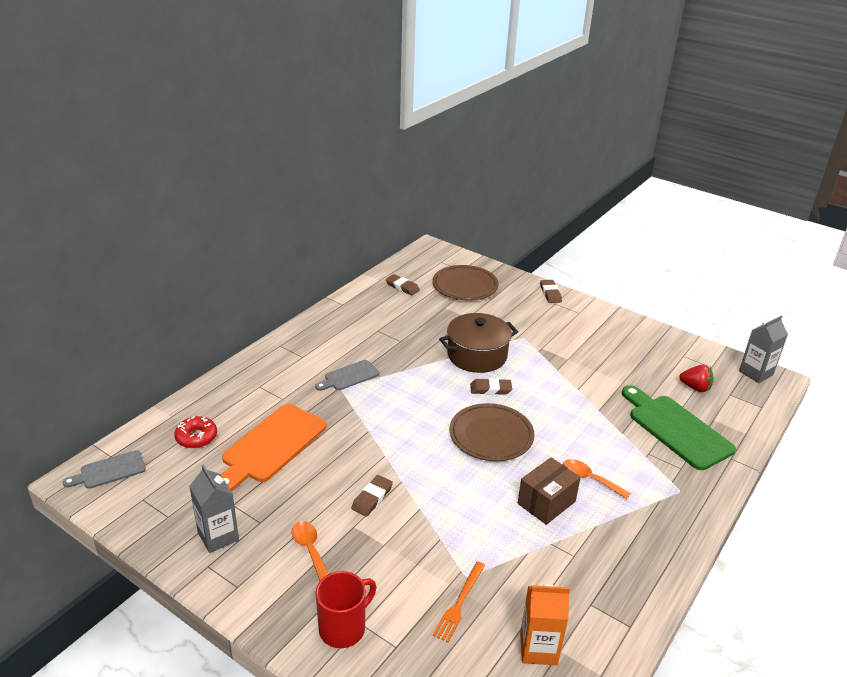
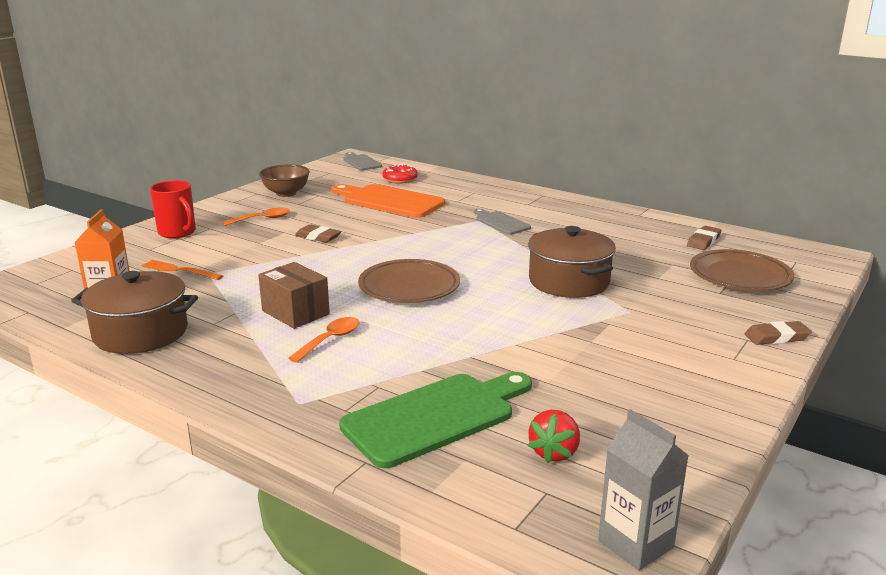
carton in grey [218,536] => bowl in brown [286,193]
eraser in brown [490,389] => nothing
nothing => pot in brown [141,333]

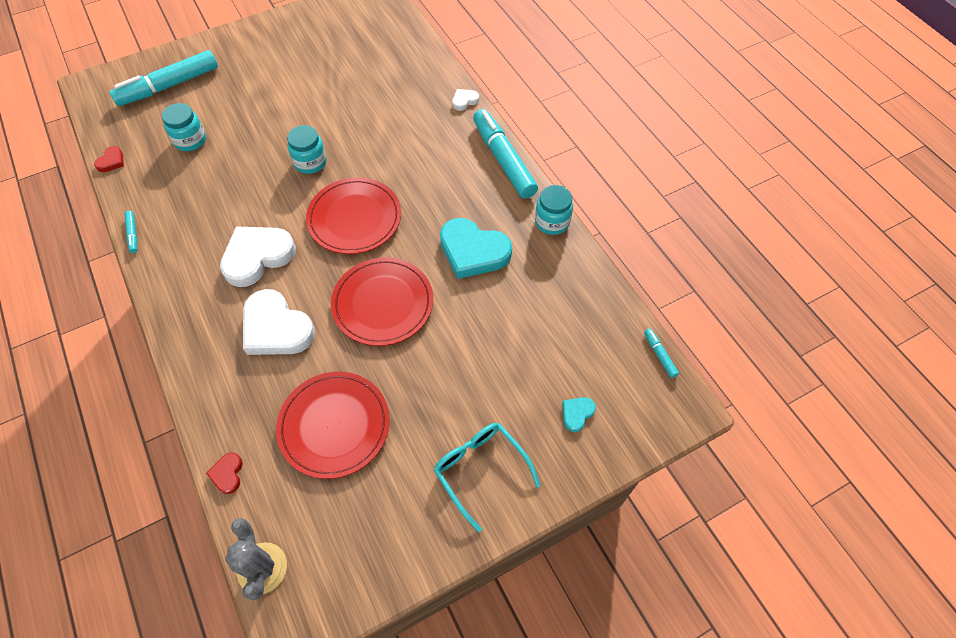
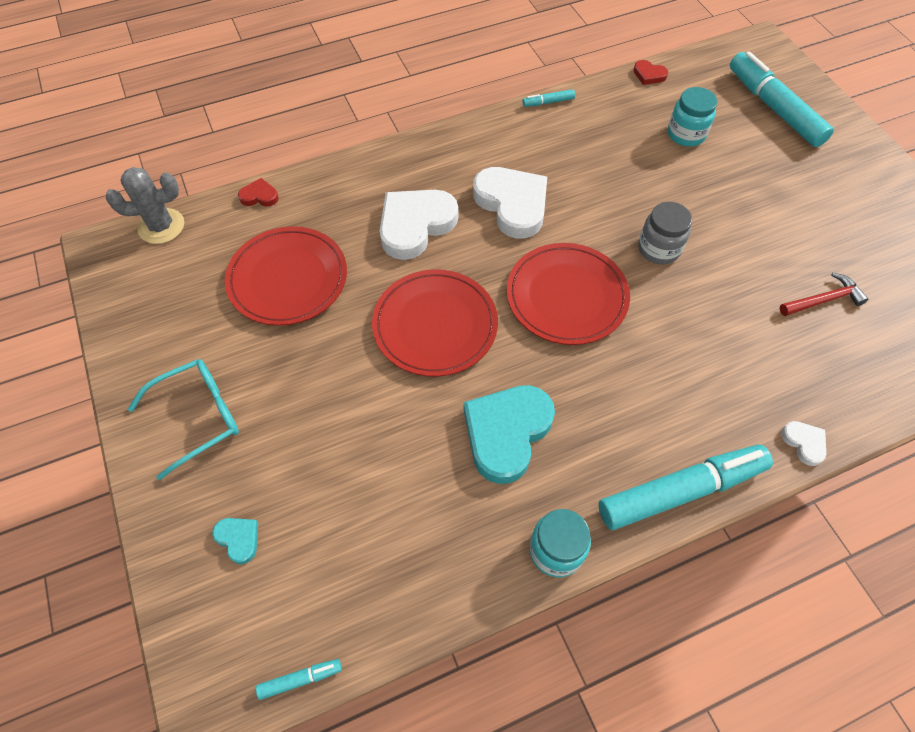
jar in turquoise [310,162] => jar in grey [658,249]
nothing => hammer in red [823,300]

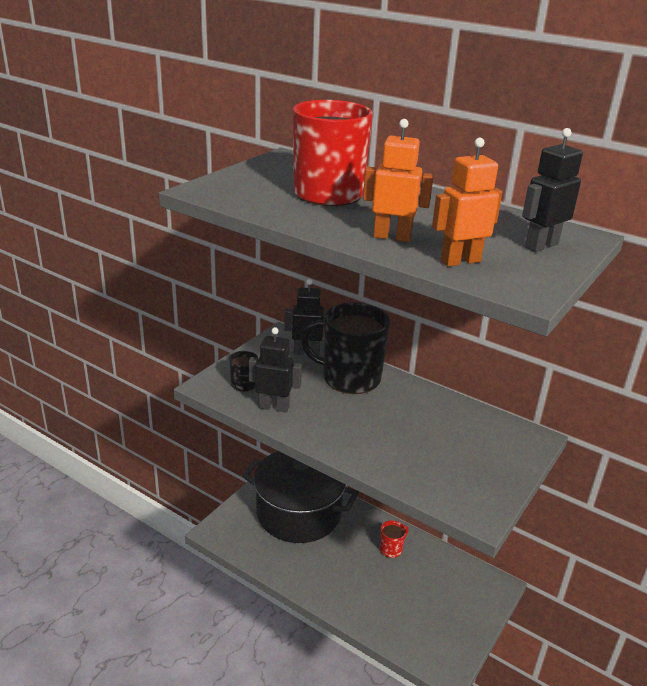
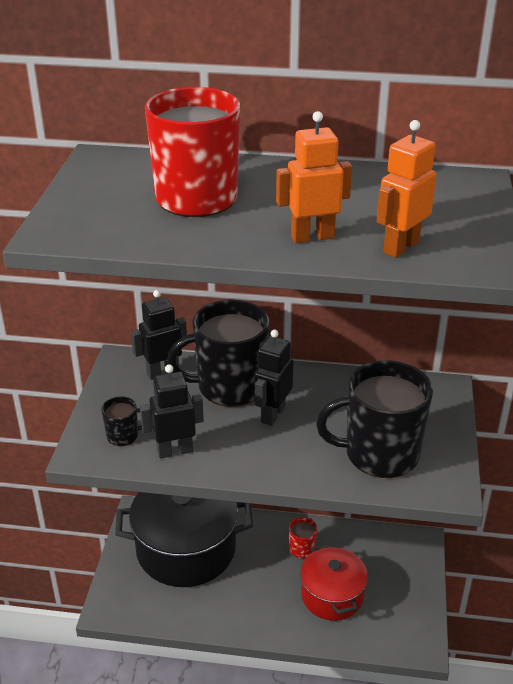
robot in black [541,246] => robot in black [272,414], relocated
nothing => pot in red [332,596]
nothing => mug in black [379,454]

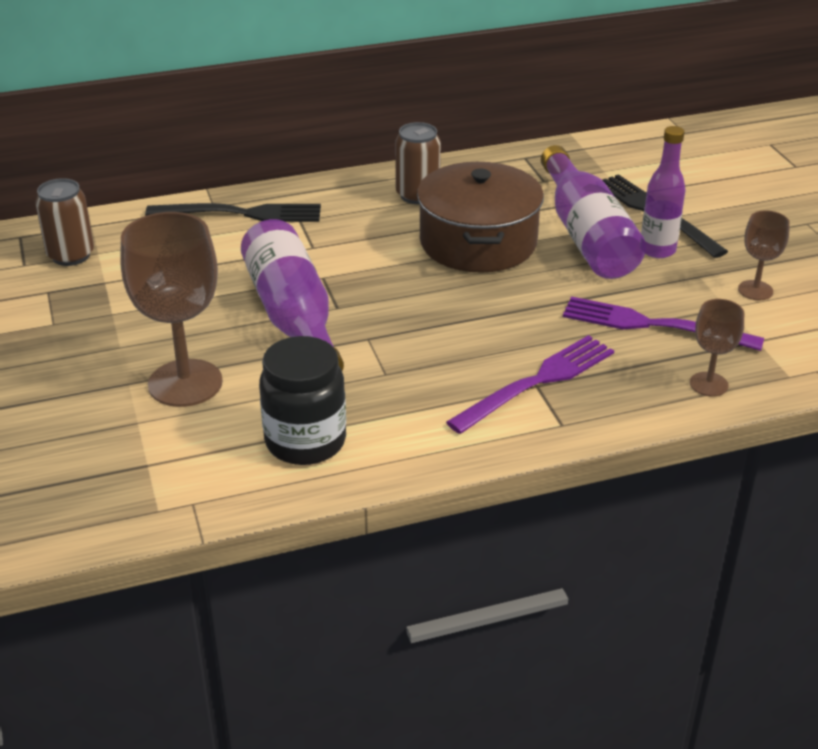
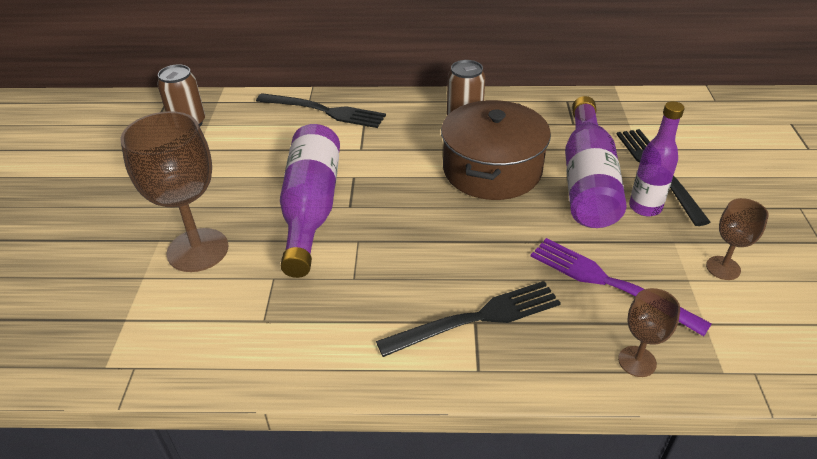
jar in black [305,442] => nothing
fork in purple [537,382] => fork in black [477,318]

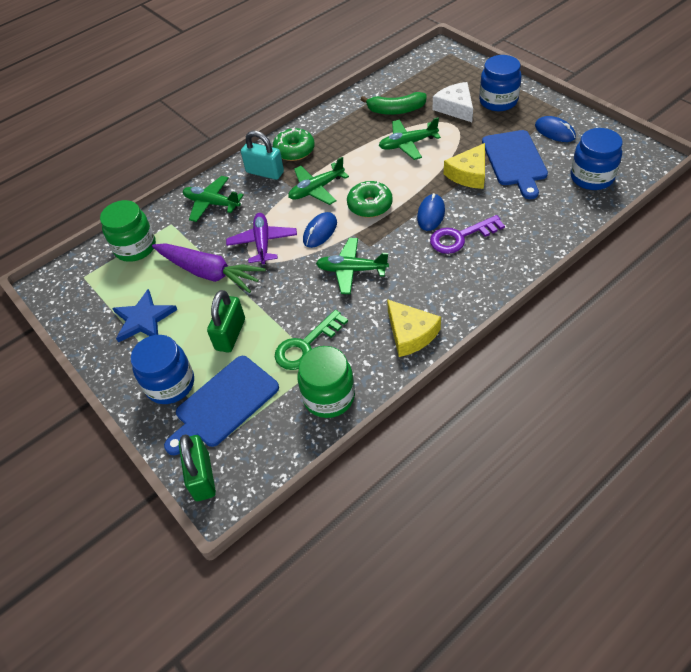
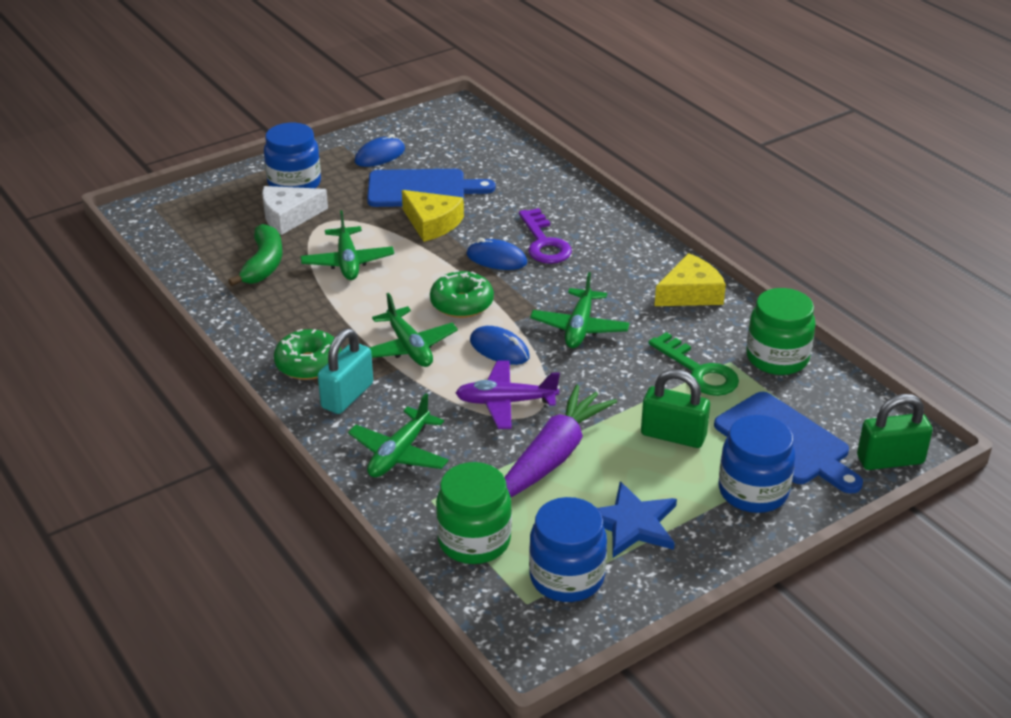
jar in blue [591,177] => jar in blue [566,577], relocated

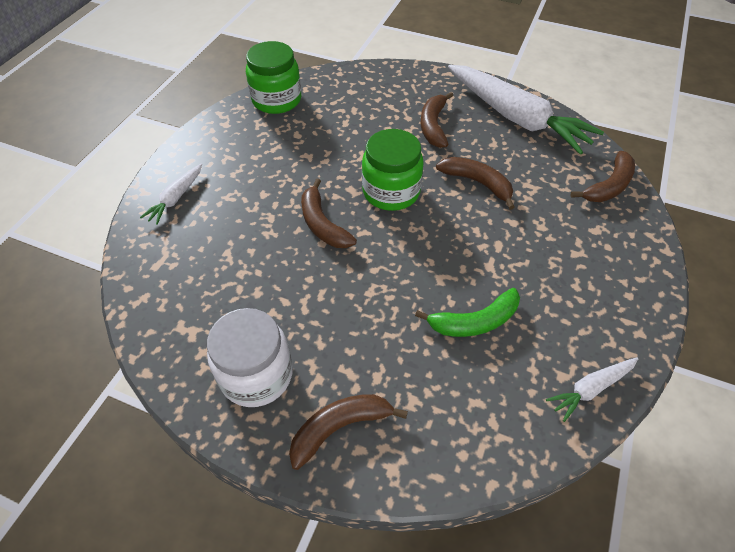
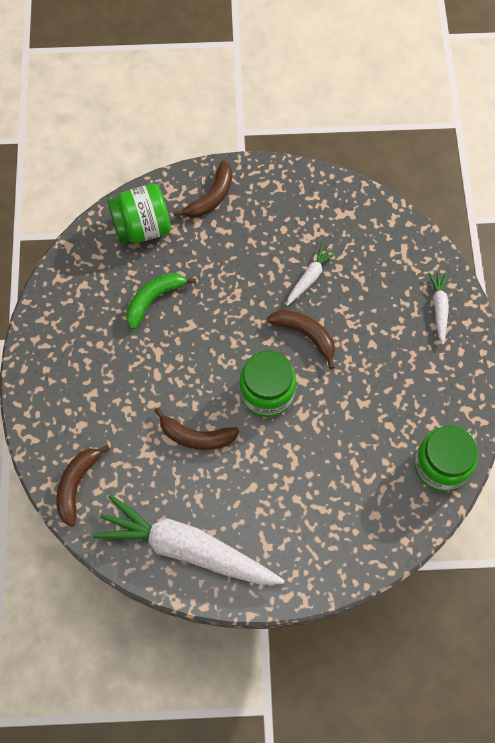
jar in white [256,375] => nothing
banana in brown [433,126] => nothing
carrot in white [591,389] => carrot in white [309,278], relocated
nothing => jar in green [142,227]

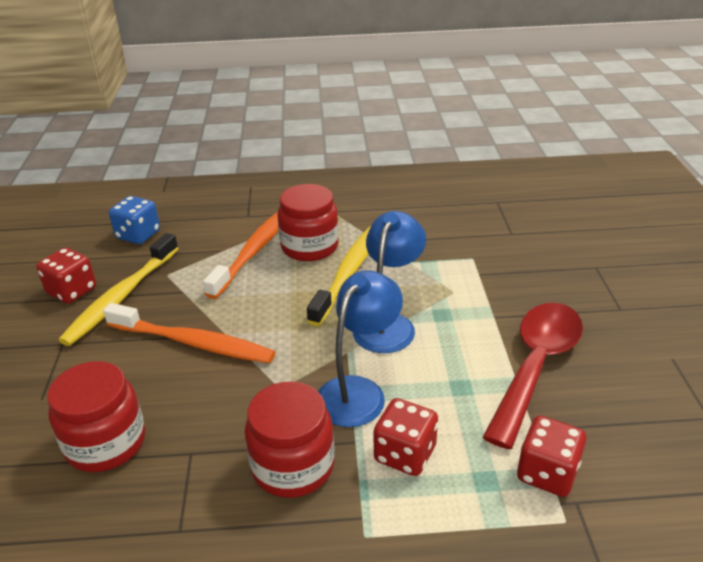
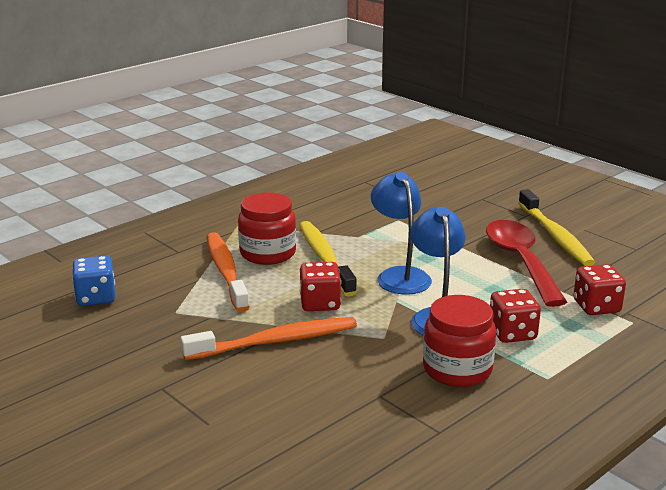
dice in red [72,291] => dice in red [320,303], relocated
jar in red [106,443] => nothing
toothbrush in yellow [121,297] => toothbrush in yellow [555,236], relocated

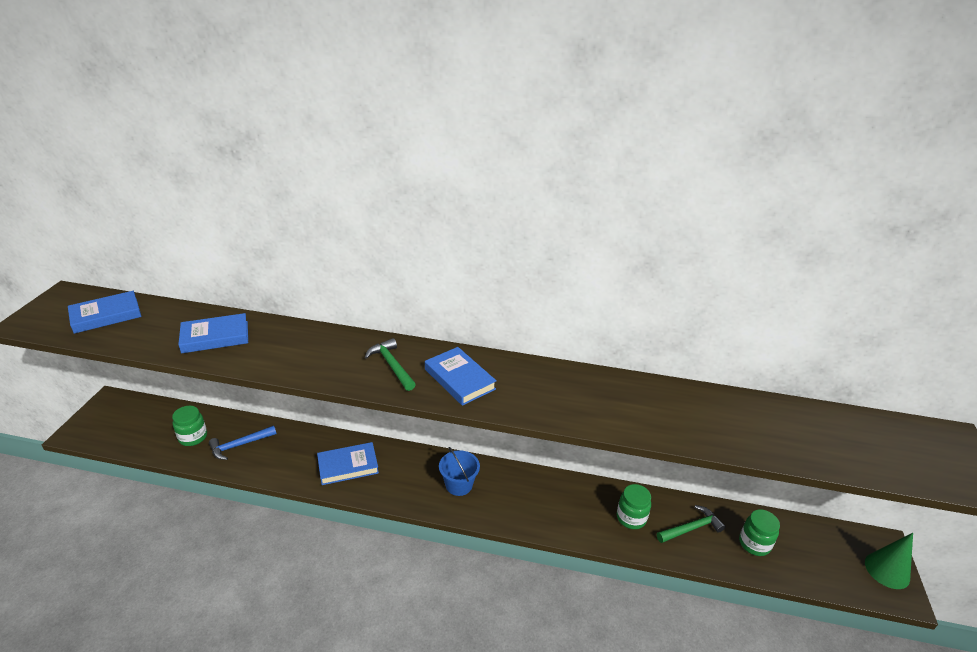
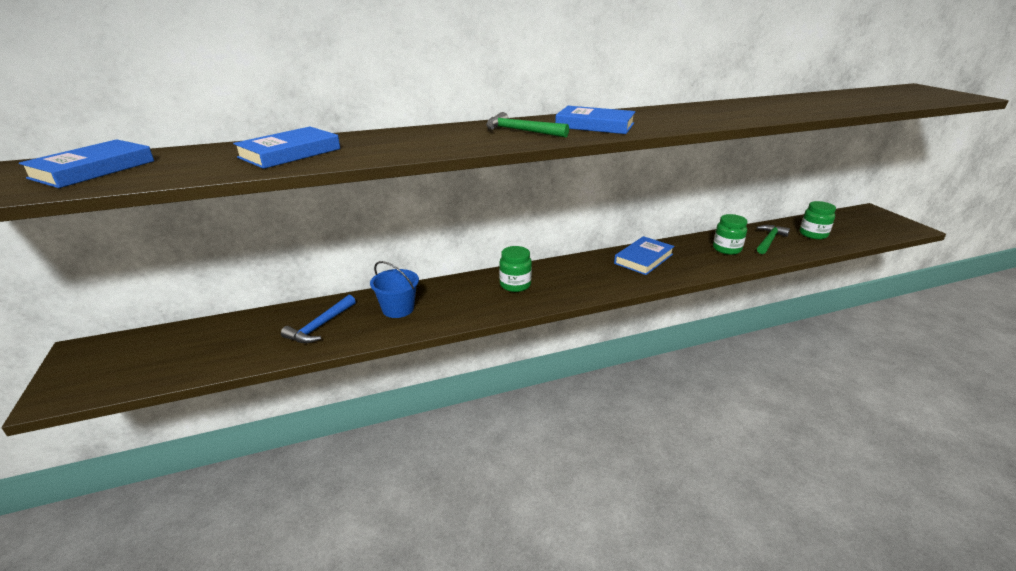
jar in green [193,437] => jar in green [515,285], relocated
book in blue [348,466] => book in blue [643,259], relocated
bucket in blue [459,485] => bucket in blue [398,309], relocated
cone in green [887,570] => nothing

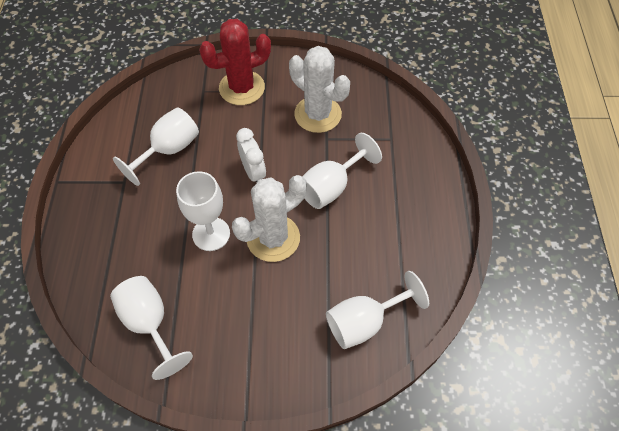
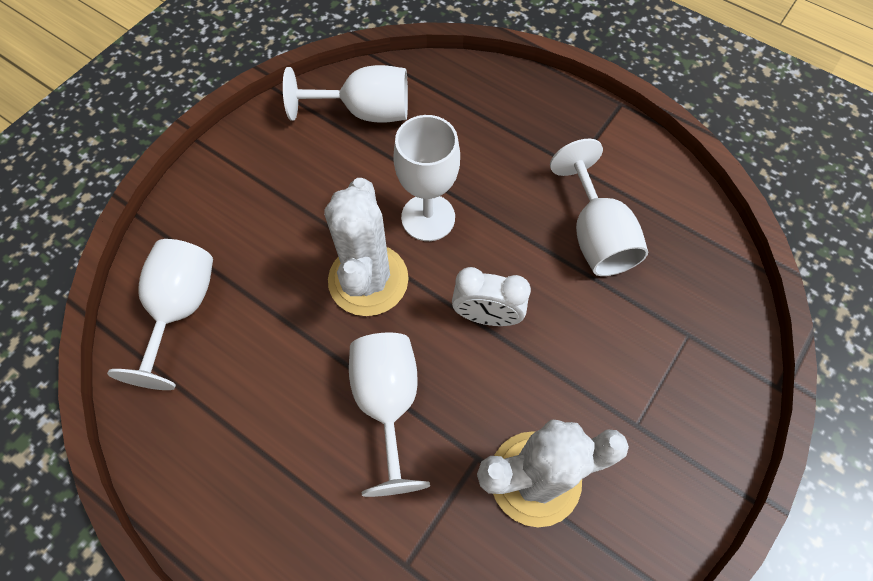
cactus in red [242,88] => nothing

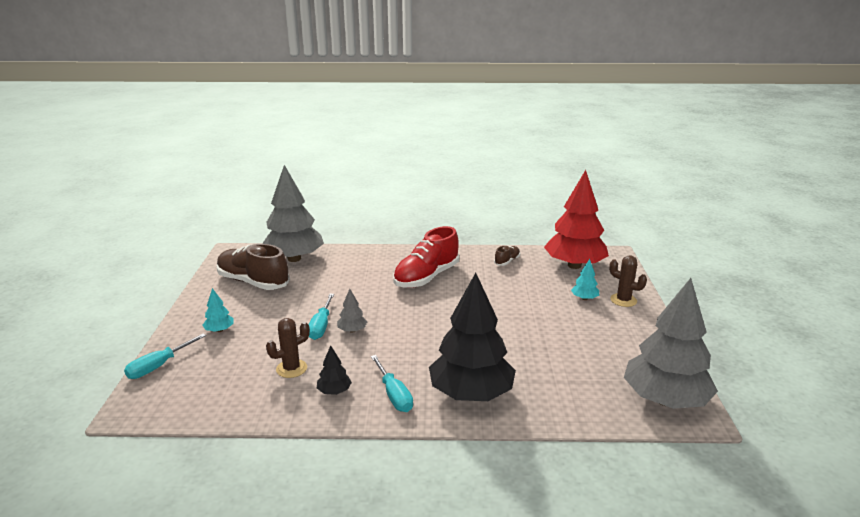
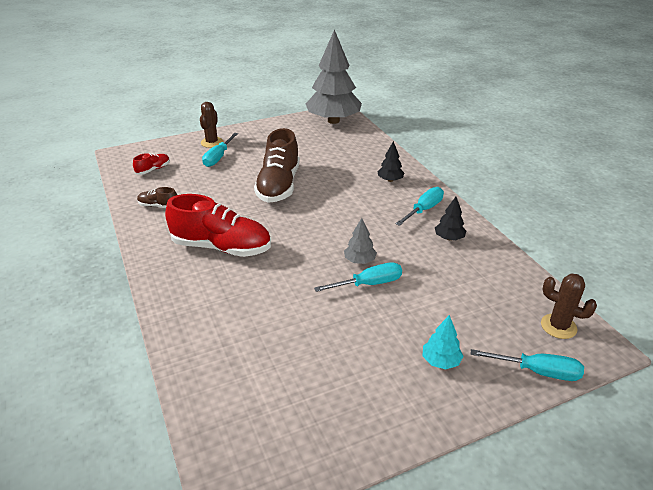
shoe in brown [253,282] => shoe in brown [279,186], relocated
tree in grey [294,259] => nothing
cactus in brown [291,368] => cactus in brown [558,326], relocated
tree in black [471,393] => tree in black [390,180], x0.41
tree in red [574,265] => shoe in red [153,169]
tree in turquoise [584,298] => screwdriver in turquoise [218,158]

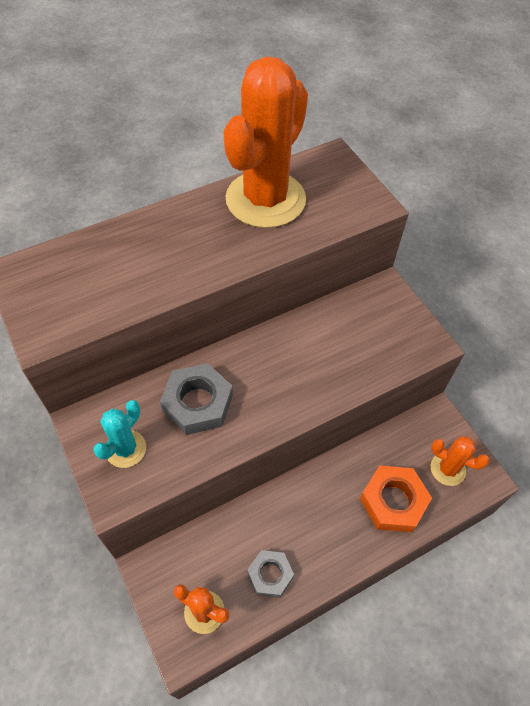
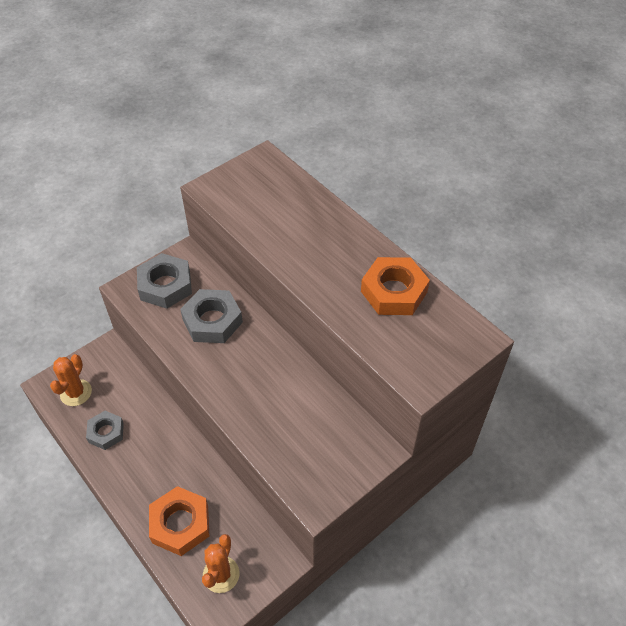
cactus in turquoise [125,449] => nut in grey [165,285]
cactus in orange [265,199] => nut in orange [394,292]

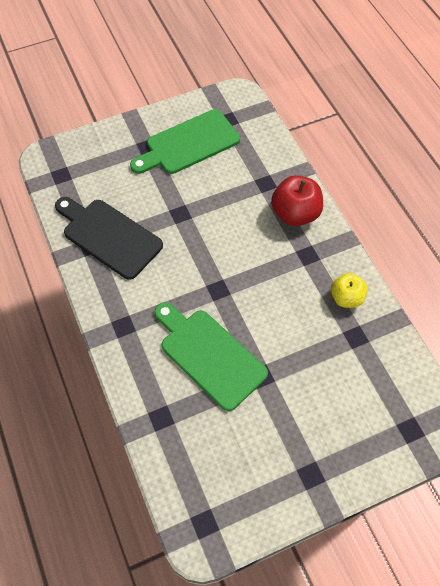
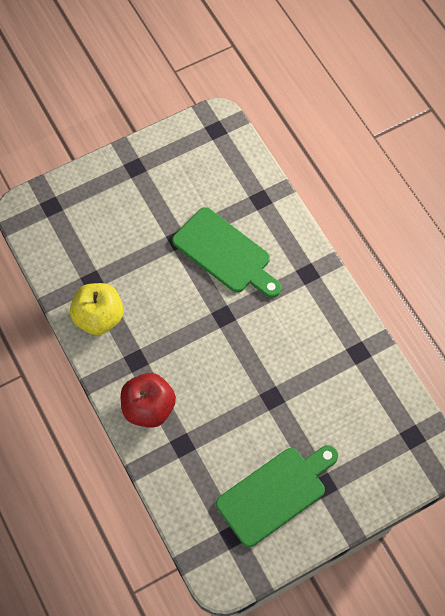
cutting board in black [109,236] => nothing
apple in yellow [346,298] => apple in yellow [99,317], x1.54

